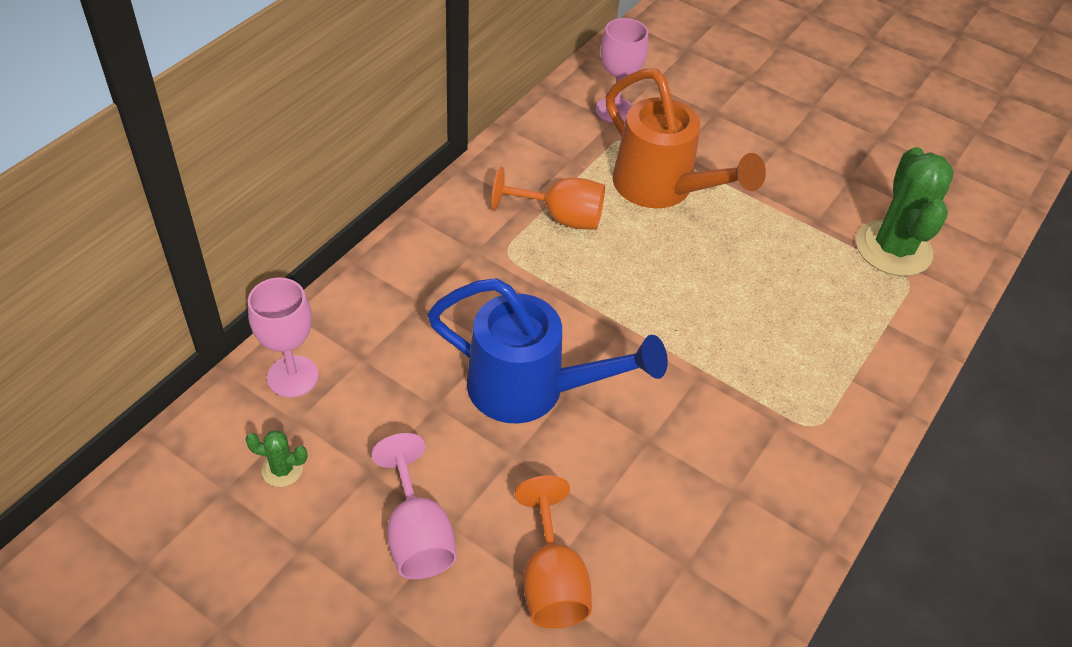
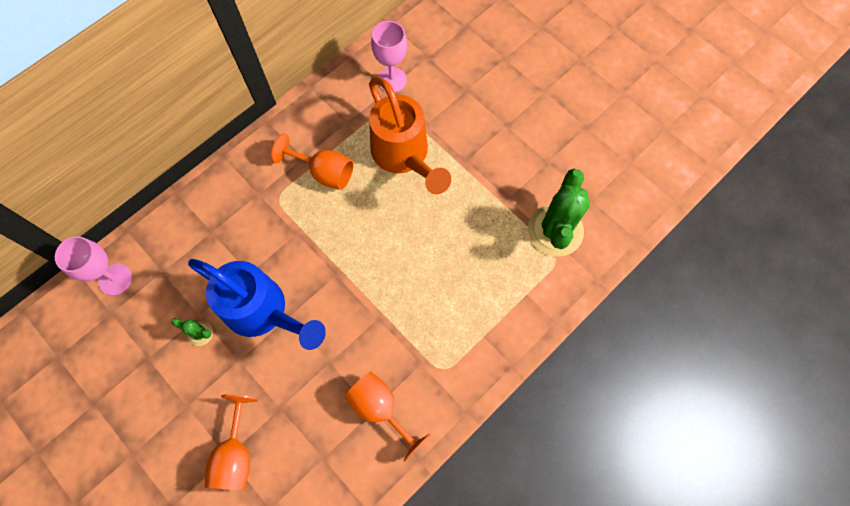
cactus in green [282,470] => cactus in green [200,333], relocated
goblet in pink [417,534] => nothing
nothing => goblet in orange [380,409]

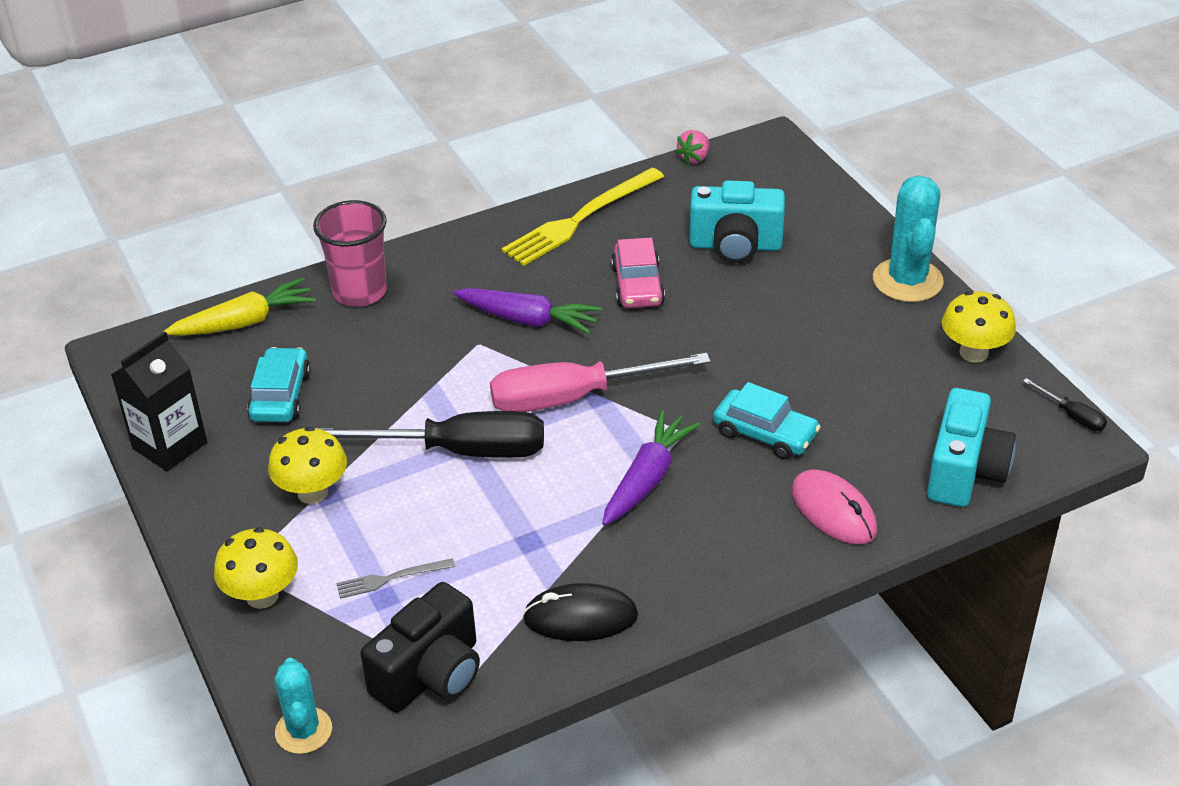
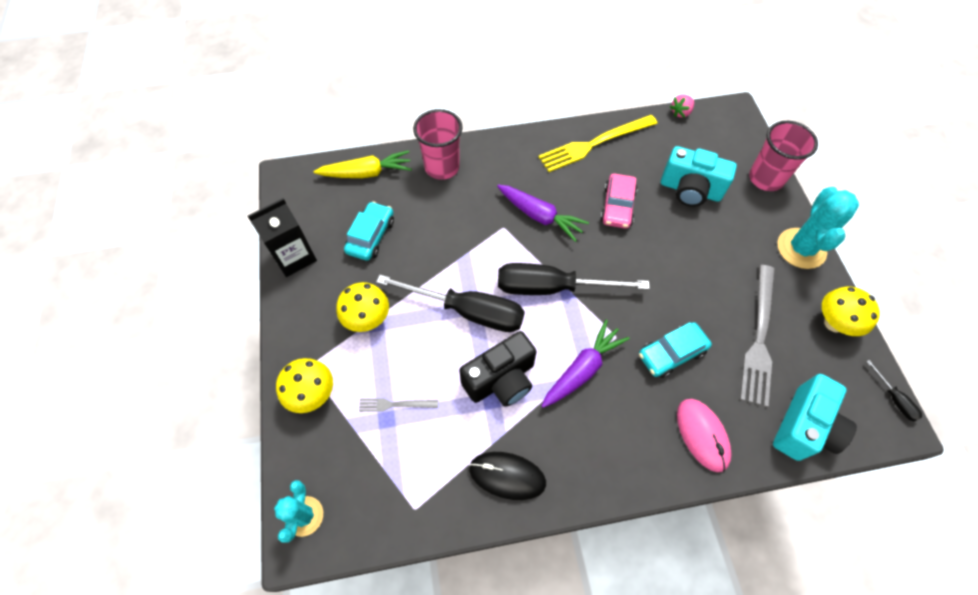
camera in black [430,674] => camera in black [501,380], relocated
screwdriver in pink [573,398] => screwdriver in black [552,288]
car in turquoise [765,433] => car in turquoise [671,353], 105 degrees clockwise
nothing => fork in grey [759,337]
nothing => cup in pink [766,178]

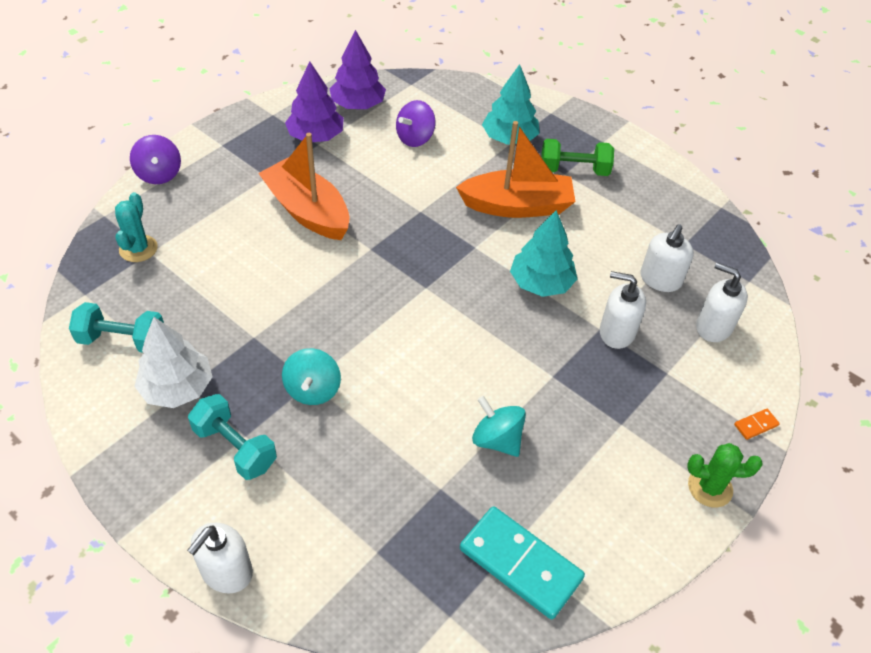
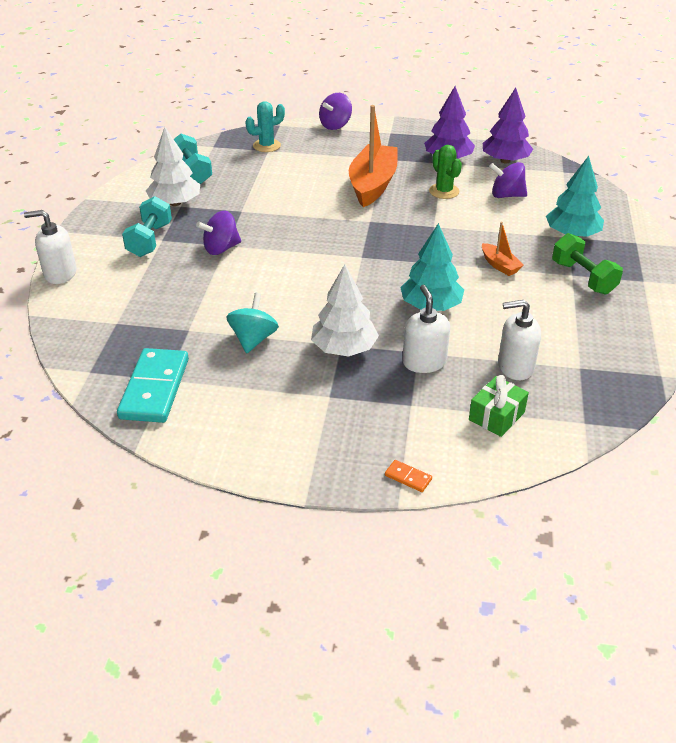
spinning top in turquoise [313,390] => spinning top in purple [221,248]
boat in orange [517,206] => boat in orange [500,265], x0.47
cactus in green [710,487] => cactus in green [444,191], relocated
soap dispenser in white [713,327] => gift in green [496,416]
nothing => tree in white [344,348]

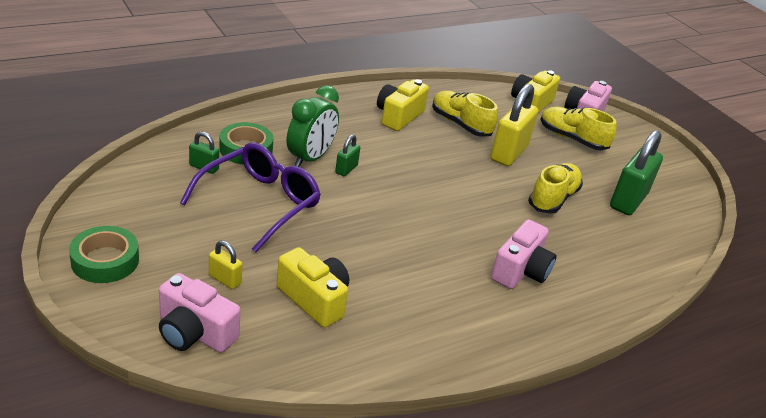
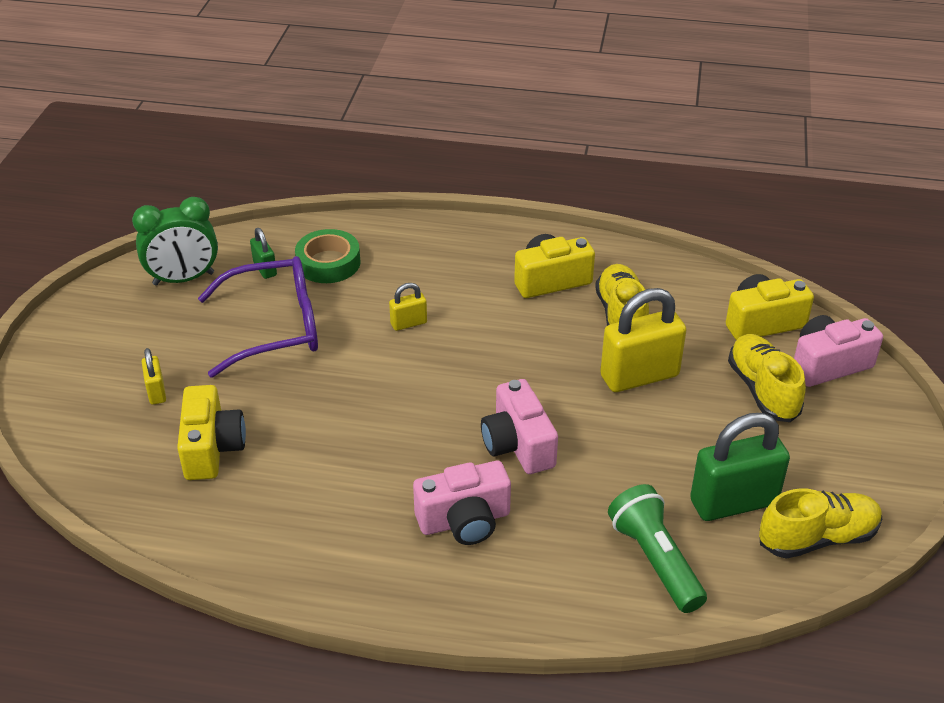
tape in green [105,260] => nothing
camera in pink [194,332] => camera in pink [518,445], relocated
clock in green [310,158] => clock in green [183,279], relocated
padlock in green [346,169] => padlock in yellow [408,323]
shoe in yellow [553,198] => shoe in yellow [817,538], relocated
nothing => flashlight in green [655,560]

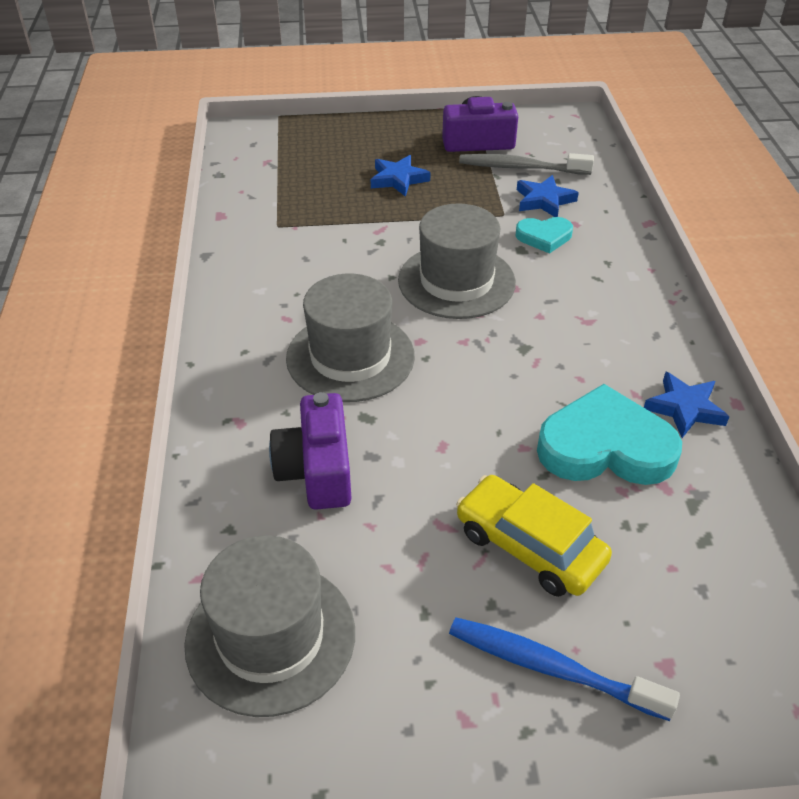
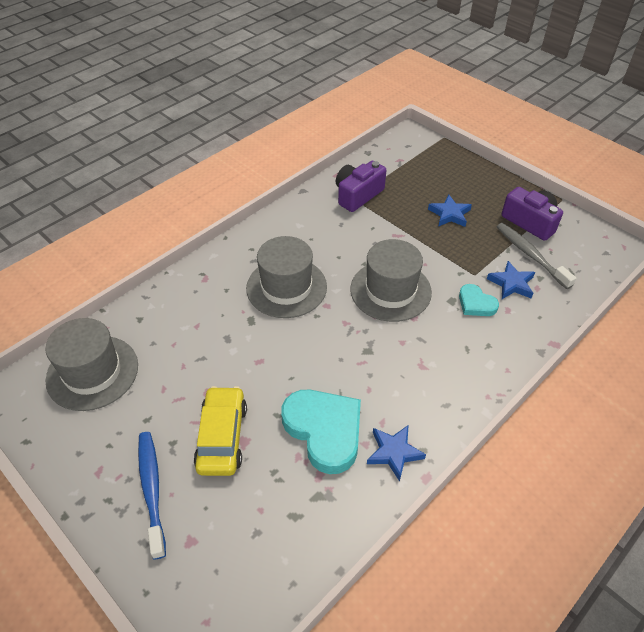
camera in purple [317,470] => camera in purple [358,195], relocated

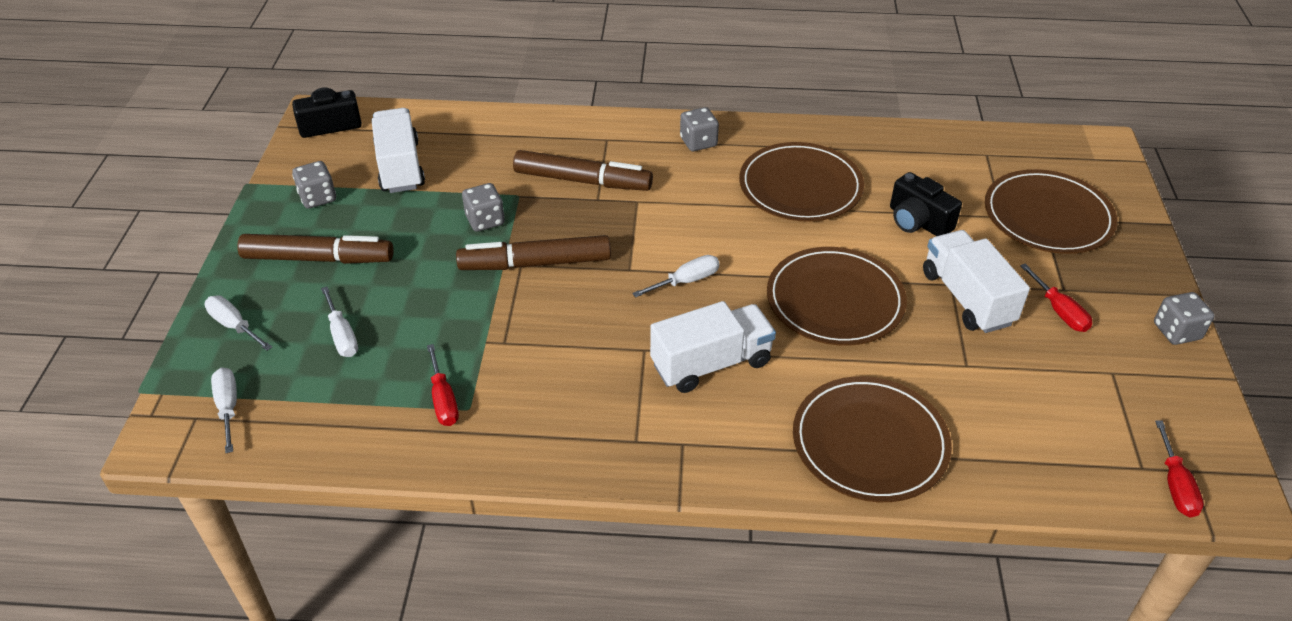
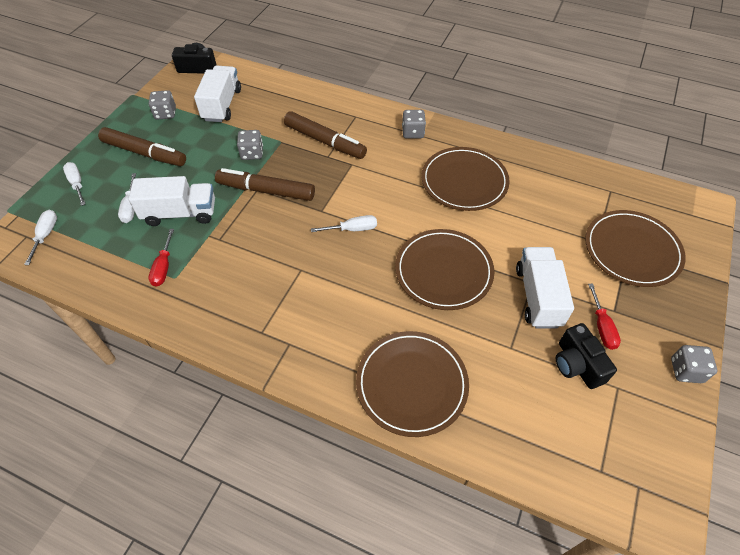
truck in white [711,364] => truck in white [180,213], relocated
camera in black [918,221] => camera in black [577,364], relocated
screwdriver in red [1175,485] => nothing

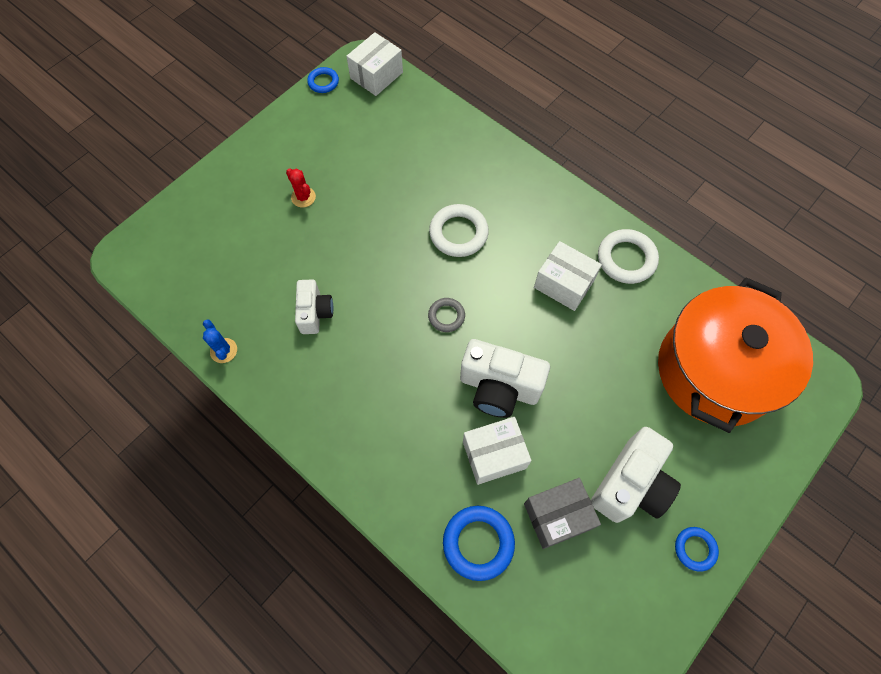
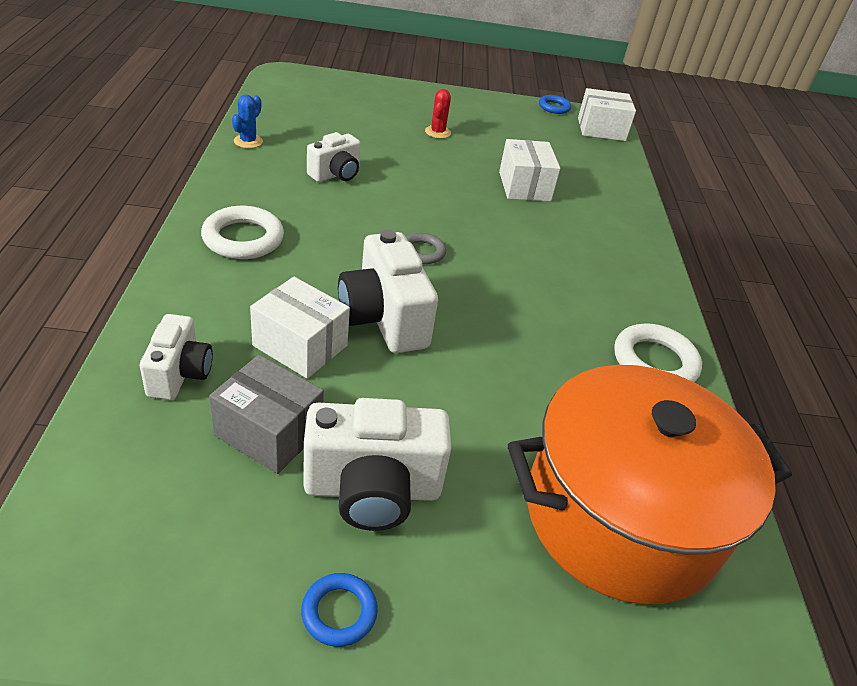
ring in white [458,233] => ring in white [243,238], relocated
ring in blue [478,543] => camera in white [179,374]
box in white [564,284] => box in white [524,186], relocated

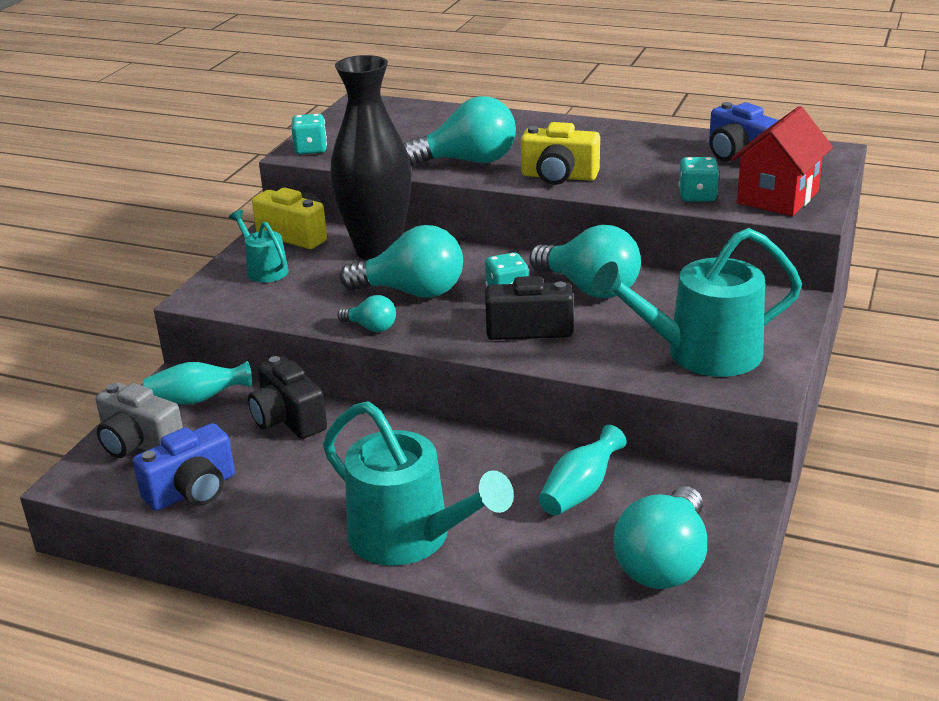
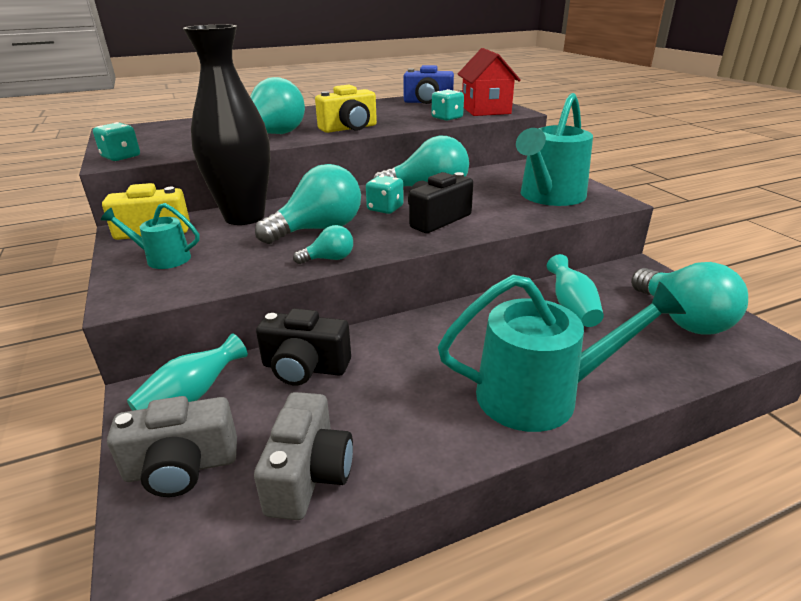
camera in blue [192,491] => camera in grey [309,475]

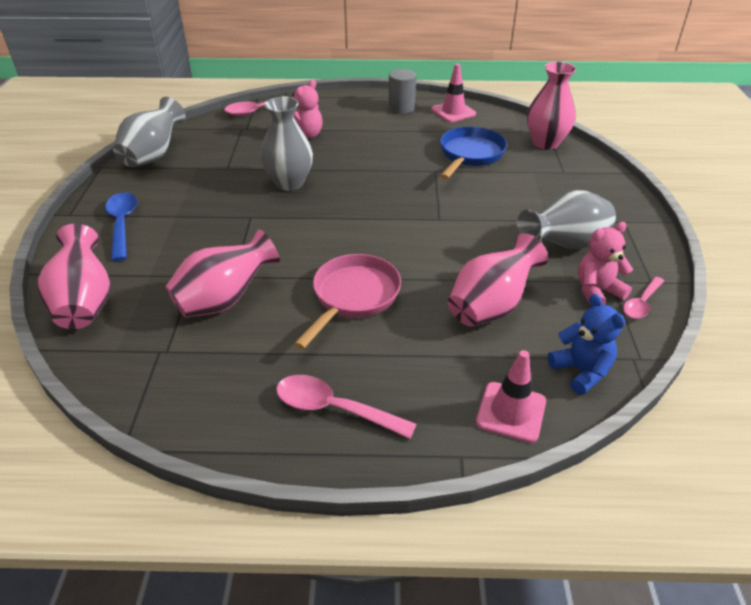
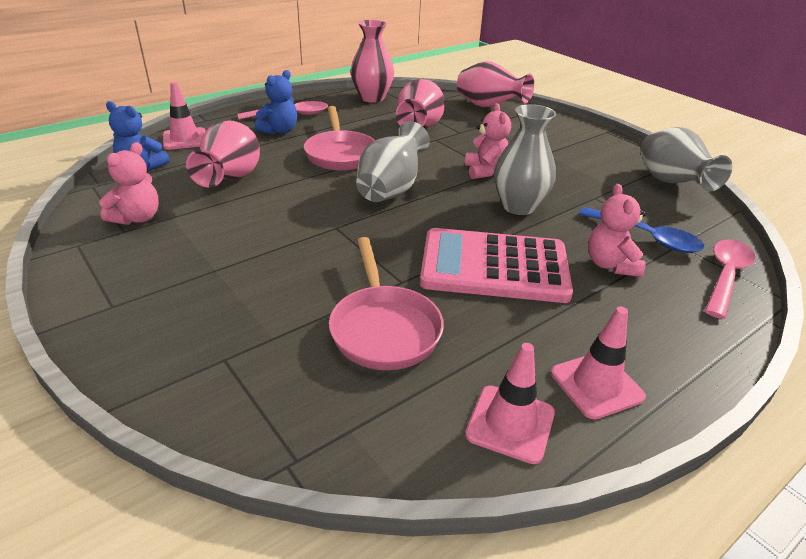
spoon in blue [122,224] => spoon in blue [646,237], relocated
cylinder in grey [401,108] => traffic cone in pink [596,385]
pan in blue [470,155] => pan in pink [384,328]
vase in grey [564,245] => vase in grey [391,190], relocated
vase in pink [545,143] => vase in pink [372,98], relocated
spoon in pink [641,303] => nothing
nothing => teddy bear in blue [279,131]
nothing => calculator in pink [494,266]
nothing => teddy bear in pink [485,171]

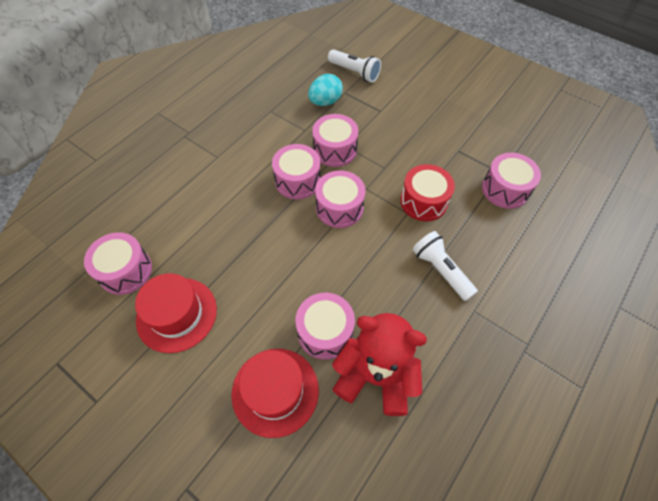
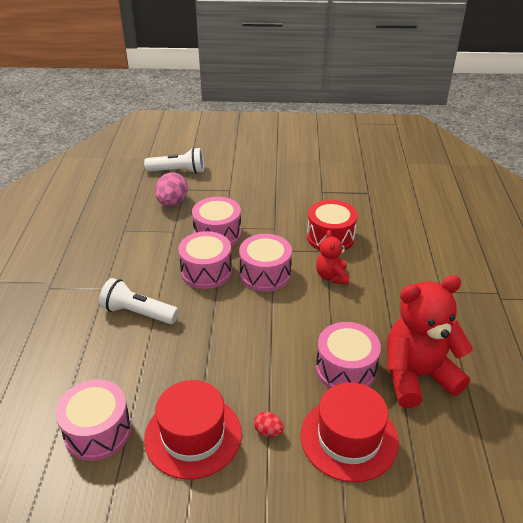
egg in turquoise [325,102] => egg in pink [172,203]
flashlight in white [441,270] => flashlight in white [138,313], relocated
drum in pink [505,189] => nothing
nothing => egg in red [268,431]
nothing => teddy bear in red [332,276]

